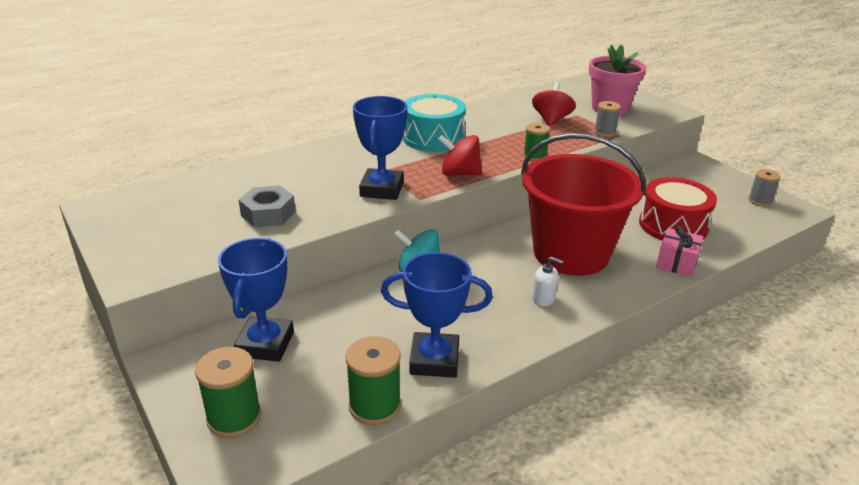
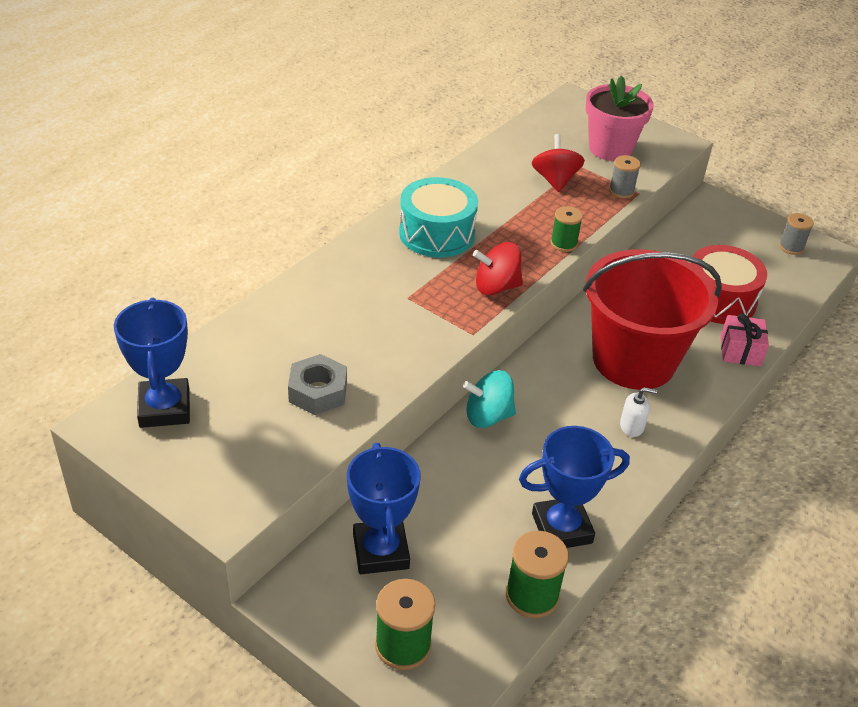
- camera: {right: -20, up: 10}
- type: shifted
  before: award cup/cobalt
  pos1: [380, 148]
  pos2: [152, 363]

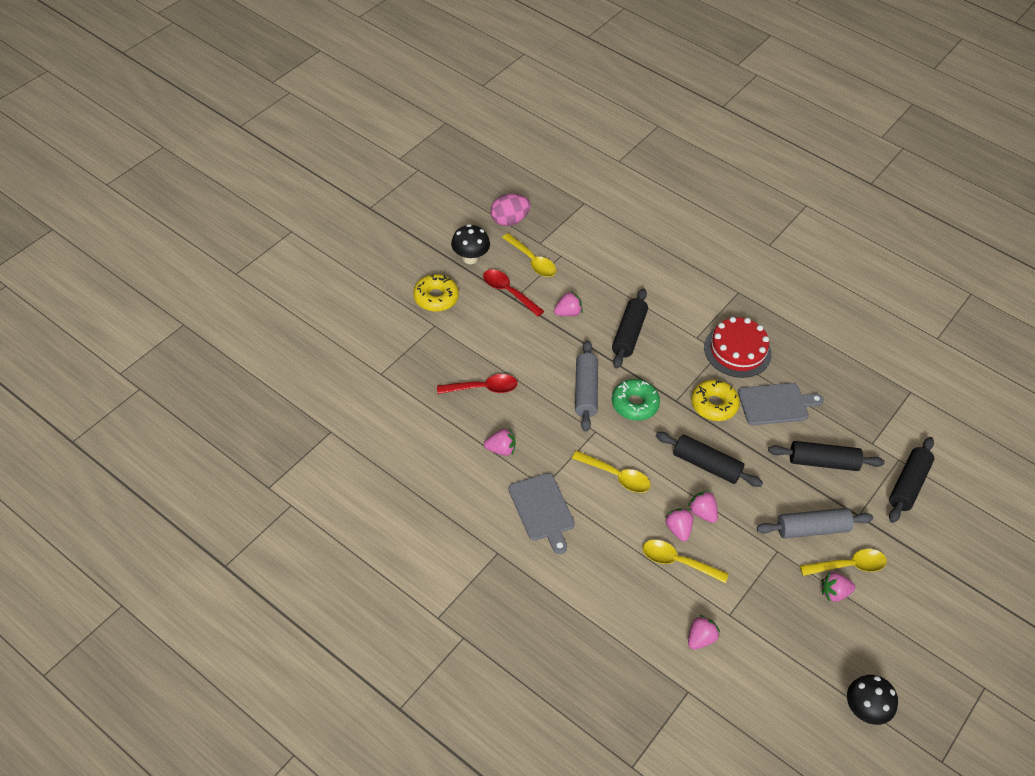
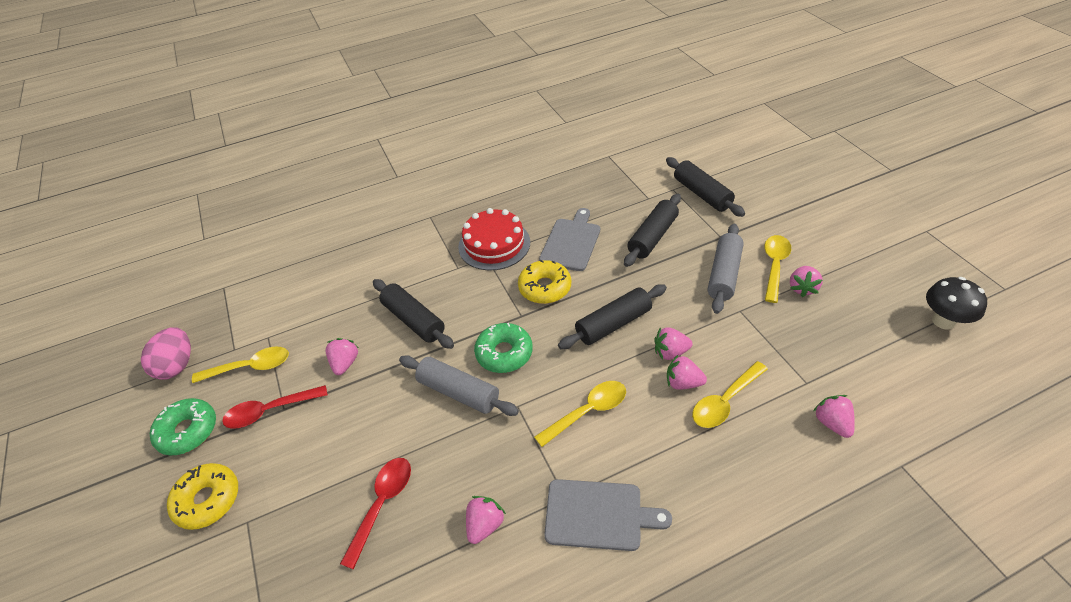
- camera: {right: -55, up: -5}
- type: swapped
  before: toadstool/ebony
  after: donut/green
  pos1: [470, 244]
  pos2: [183, 426]

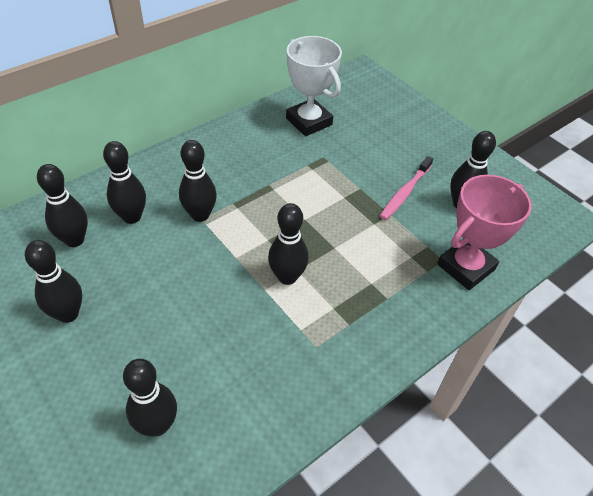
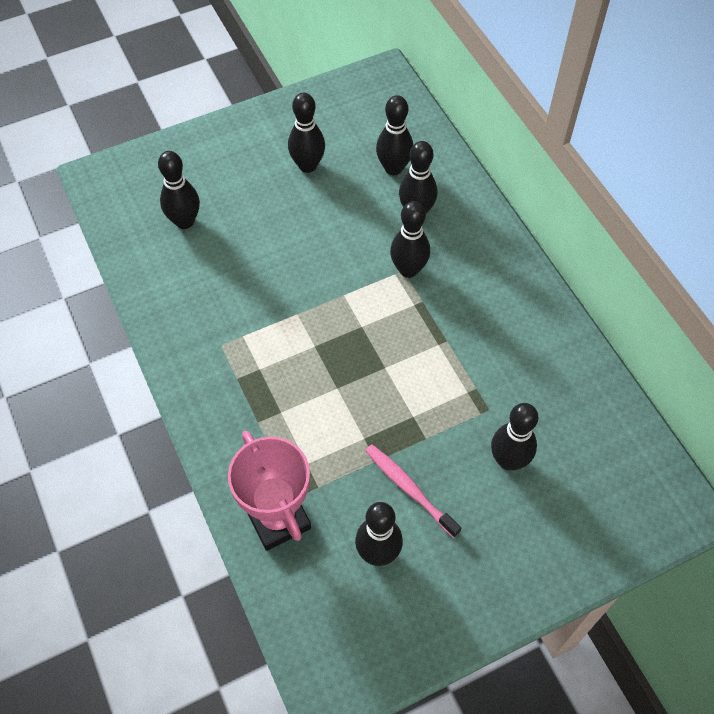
- camera: {right: 105, up: 10}
- type: gone
  before: award cup/white
  pos1: [314, 86]
- type: shifted
  before: tenpin/ebony
  pos1: [288, 244]
  pos2: [514, 437]

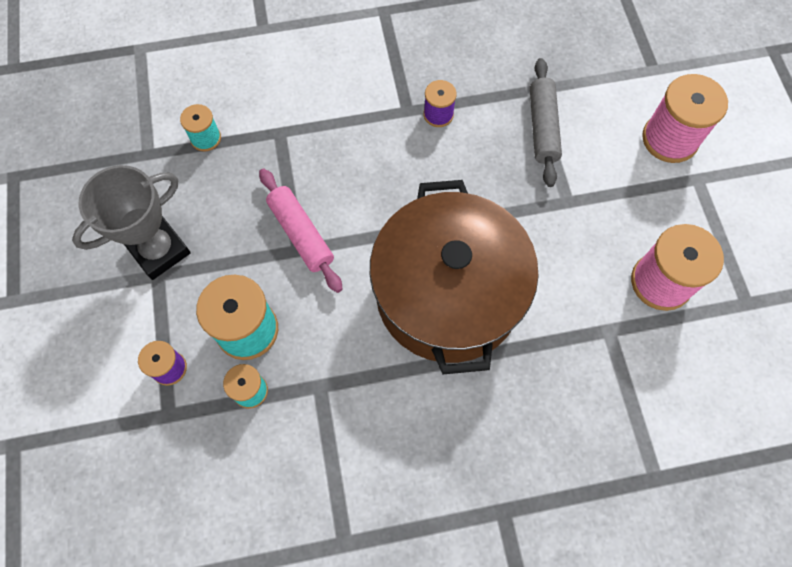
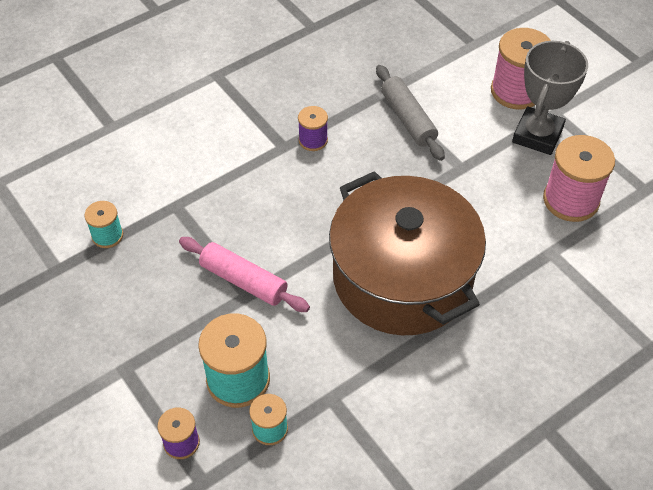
- camera: {right: -25, up: -15}
- type: shifted
  before: award cup/grey
  pos1: [131, 222]
  pos2: [550, 98]

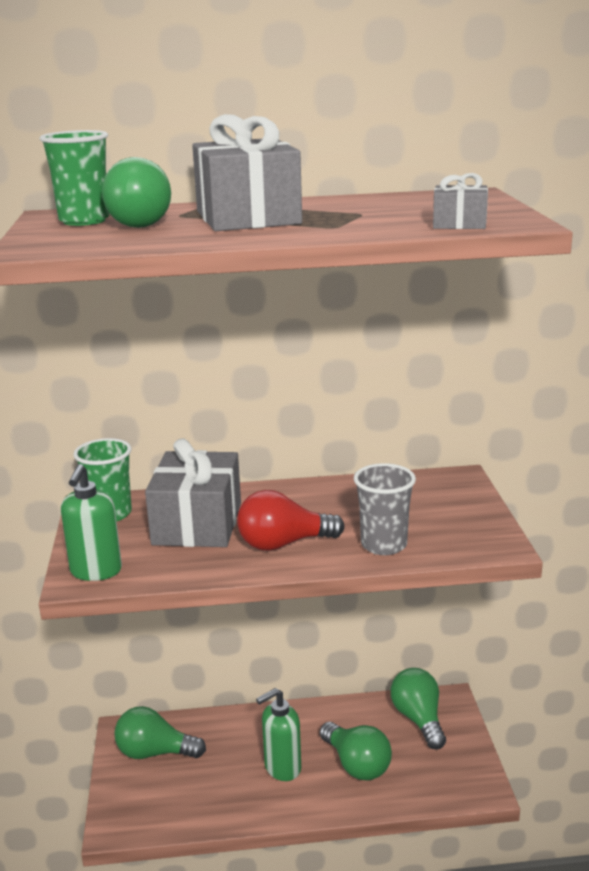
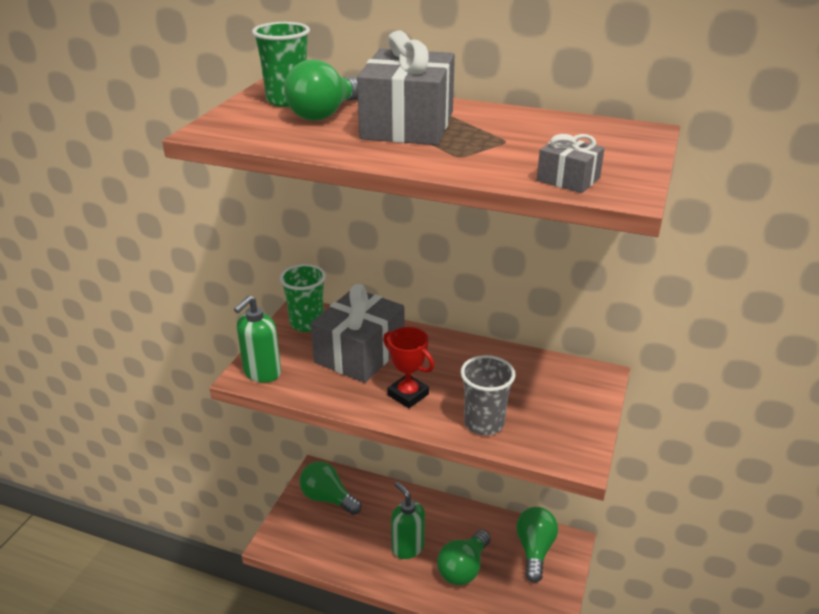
- camera: {right: 25, up: 10}
- type: swapped
  before: light bulb/crimson
  after: award cup/crimson
  pos1: [291, 520]
  pos2: [408, 367]
- type: rotated
  before: soap dispenser/green
  pos1: [278, 734]
  pos2: [408, 520]
  turn: 60
- type: rotated
  before: light bulb/green
  pos1: [356, 751]
  pos2: [464, 557]
  turn: 45

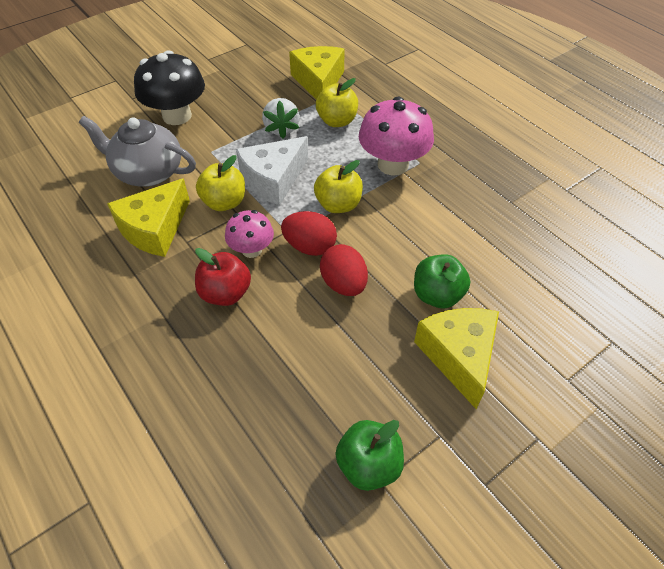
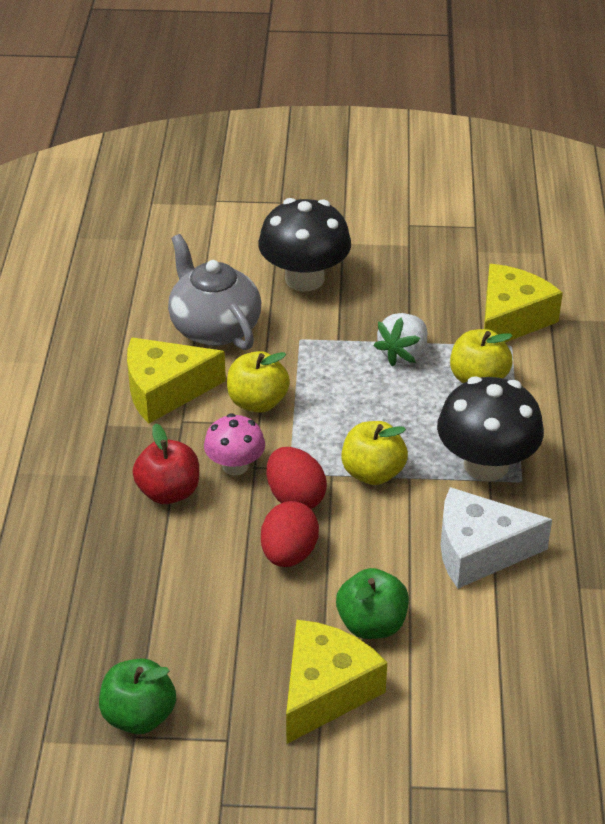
- camera: {right: 40, up: -10}
- type: shifted
  before: piece of cheese/white
  pos1: [272, 170]
  pos2: [496, 538]
- type: repainted
  before: toadstool/pink
  after: toadstool/ebony
  pos1: [396, 135]
  pos2: [490, 428]

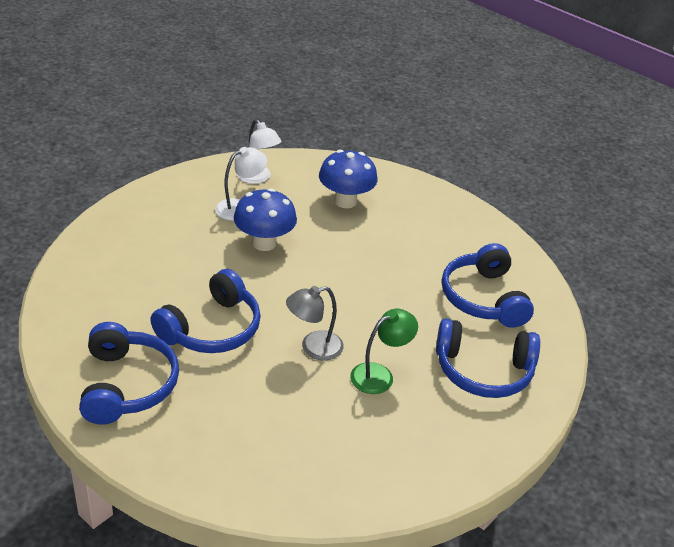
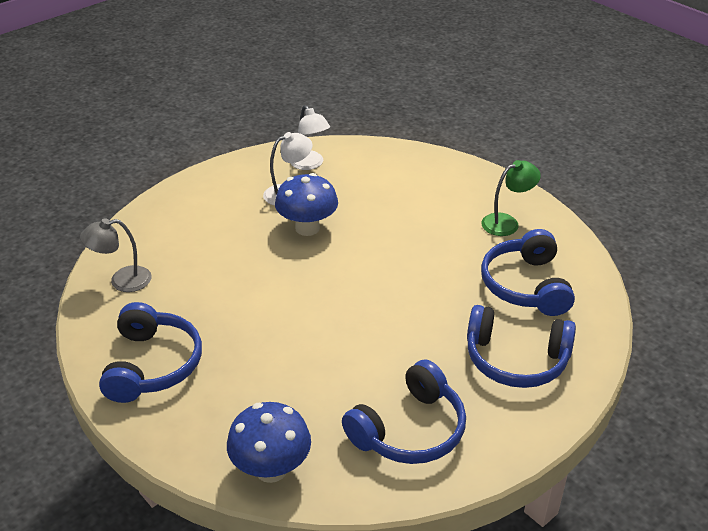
- camera: {right: 10, up: 0}
- type: shifted
  before: over-ear headphones/cobalt
  pos1: [205, 311]
  pos2: [404, 412]
- type: shifted
  before: desk lamp/grey
  pos1: [315, 323]
  pos2: [116, 255]
- type: shifted
  before: toadstool/cobalt
  pos1: [348, 179]
  pos2: [269, 442]
- type: shifted
  before: desk lamp/green
  pos1: [384, 351]
  pos2: [511, 198]

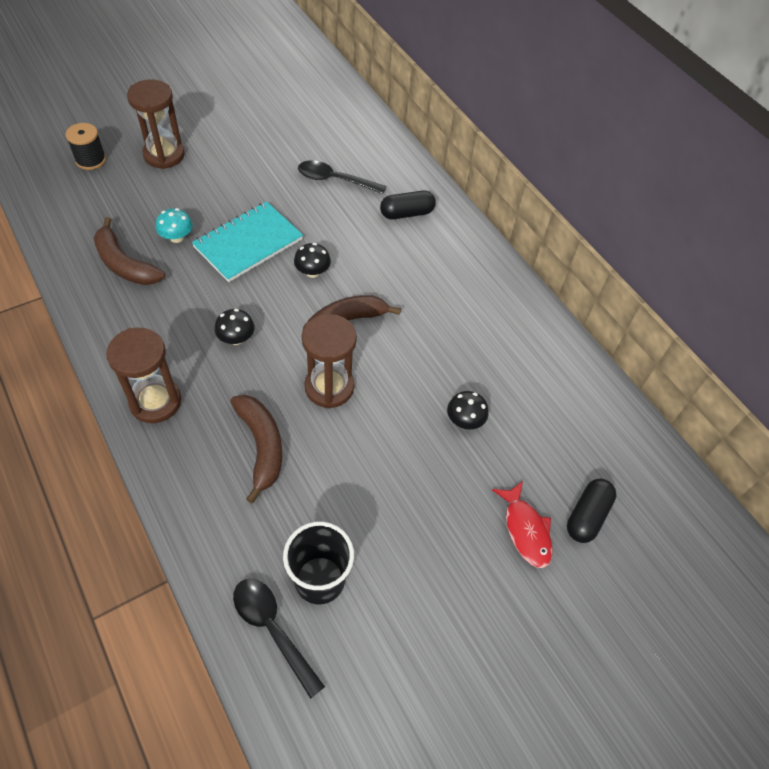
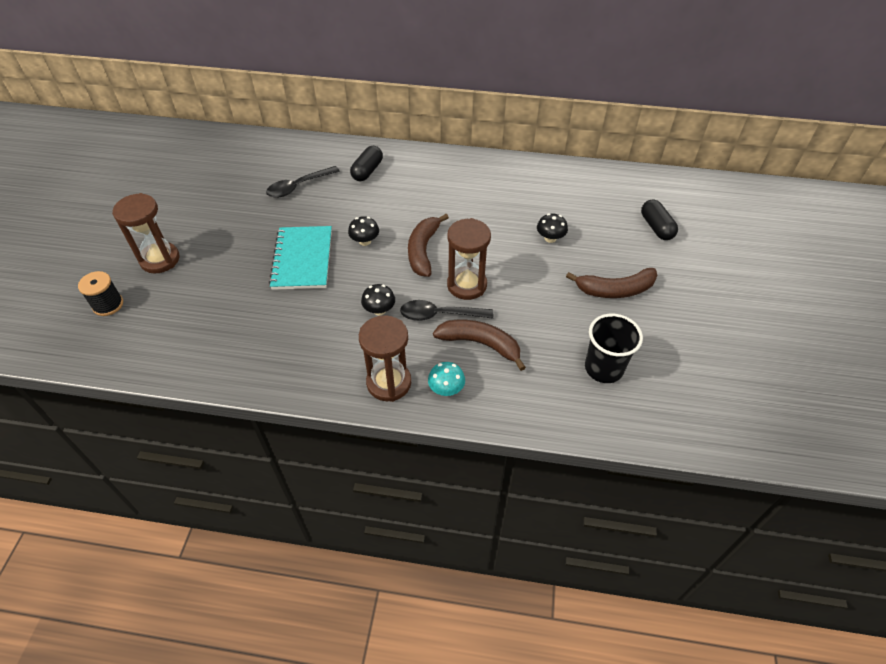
- camera: {right: -45, up: -5}
- type: gone
  before: fish figure/crimson
  pos1: [522, 524]
- type: shifted
  before: banana fruit/dark brown
  pos1: [129, 251]
  pos2: [611, 283]
- type: shifted
  before: toadstool/turquoise
  pos1: [174, 225]
  pos2: [446, 379]
- type: shifted
  before: spoon/ebony
  pos1: [279, 639]
  pos2: [446, 310]

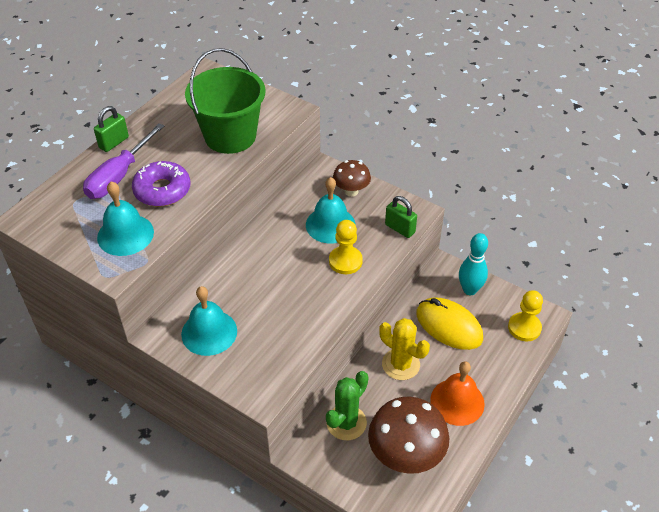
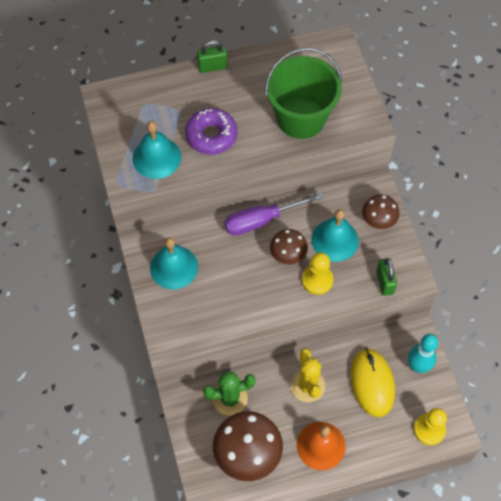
- camera: {right: 40, up: 15}
- type: new
  after: toadstool/dark brown
  pos2: [289, 247]
- type: shifted
  before: screwdriver/purple
  pos1: [123, 161]
  pos2: [274, 214]

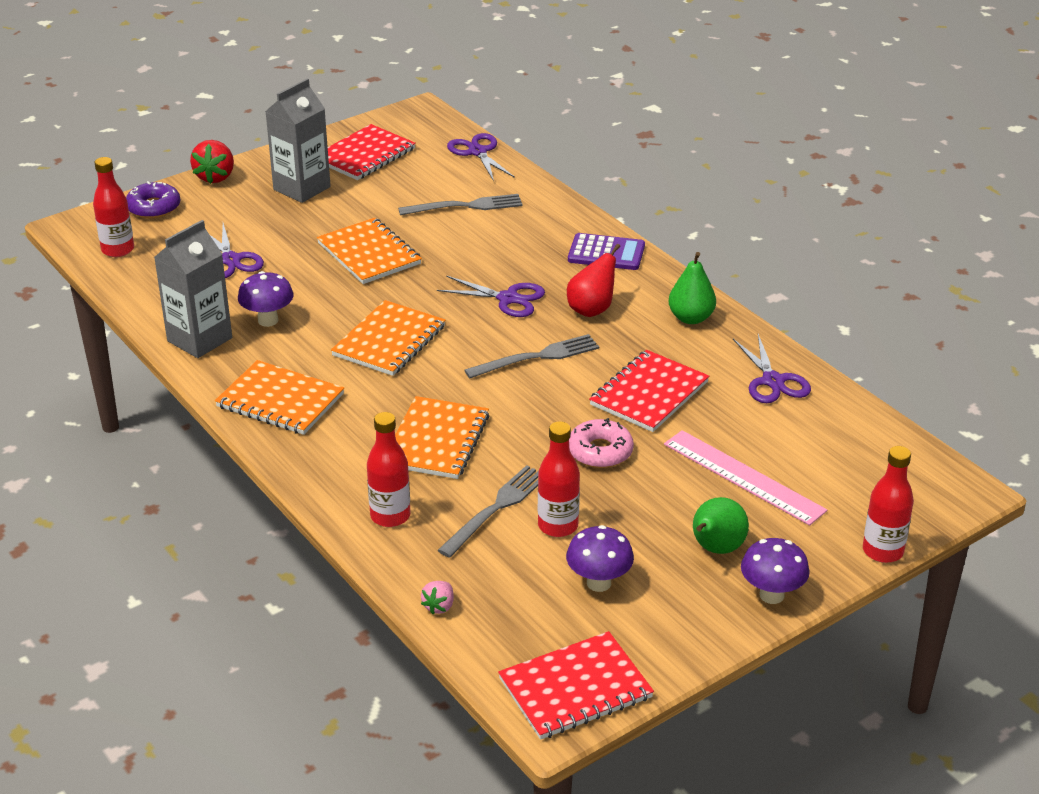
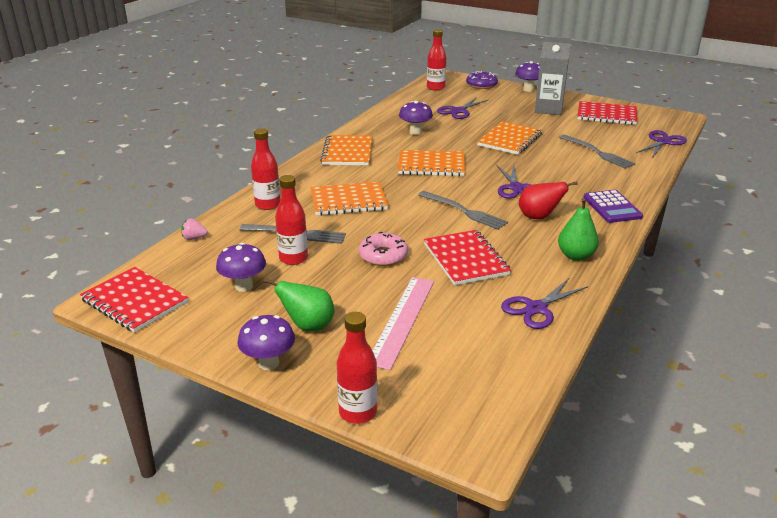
- camera: {right: 65, up: -5}
- type: gone
  before: juice carton/grey
  pos1: [193, 289]
- type: swapped
  before: berry/crimson
  after: toadstool/purple
  pos1: [212, 162]
  pos2: [527, 76]
- type: rotated
  before: exercise book/crimson
  pos1: [649, 391]
  pos2: [467, 257]
  turn: 60

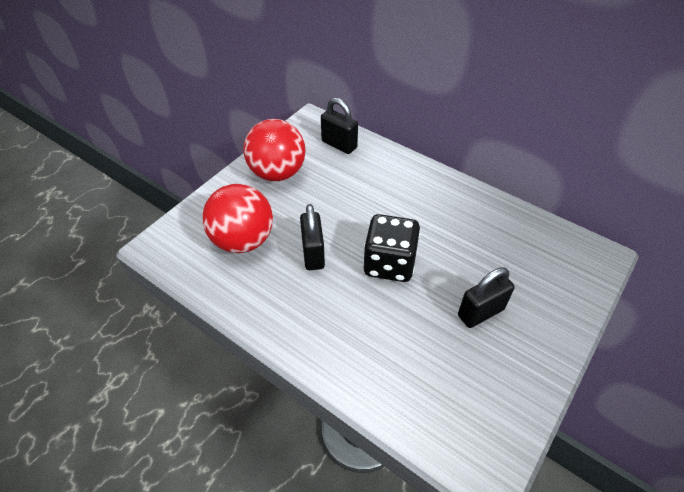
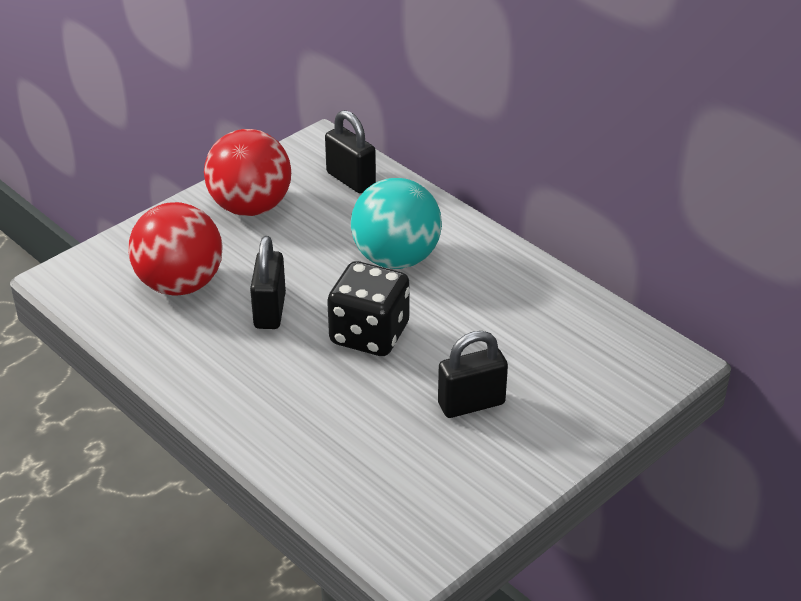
- camera: {right: 10, up: -10}
- type: new
  after: sphere/turquoise
  pos2: [396, 223]

